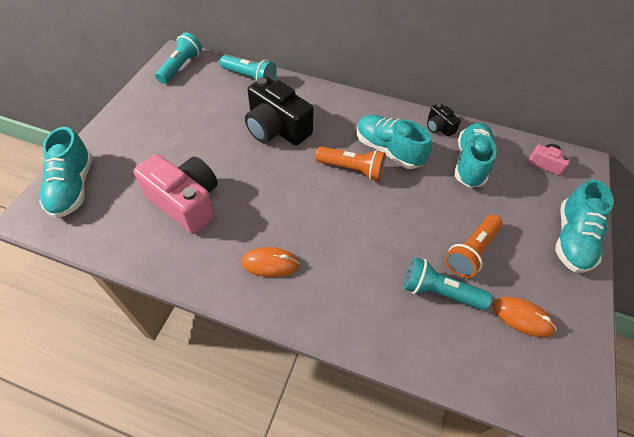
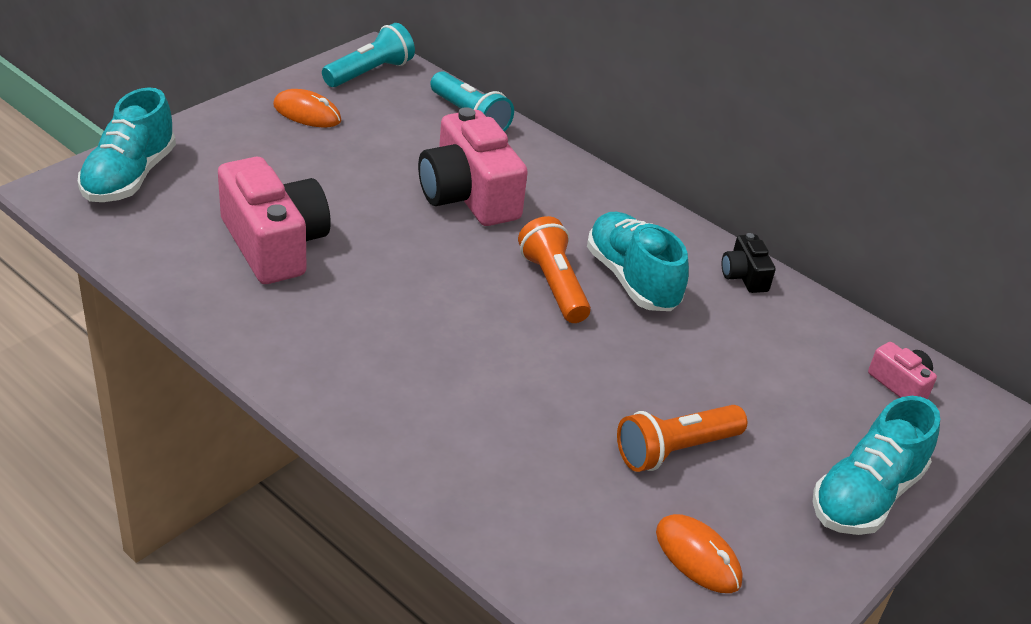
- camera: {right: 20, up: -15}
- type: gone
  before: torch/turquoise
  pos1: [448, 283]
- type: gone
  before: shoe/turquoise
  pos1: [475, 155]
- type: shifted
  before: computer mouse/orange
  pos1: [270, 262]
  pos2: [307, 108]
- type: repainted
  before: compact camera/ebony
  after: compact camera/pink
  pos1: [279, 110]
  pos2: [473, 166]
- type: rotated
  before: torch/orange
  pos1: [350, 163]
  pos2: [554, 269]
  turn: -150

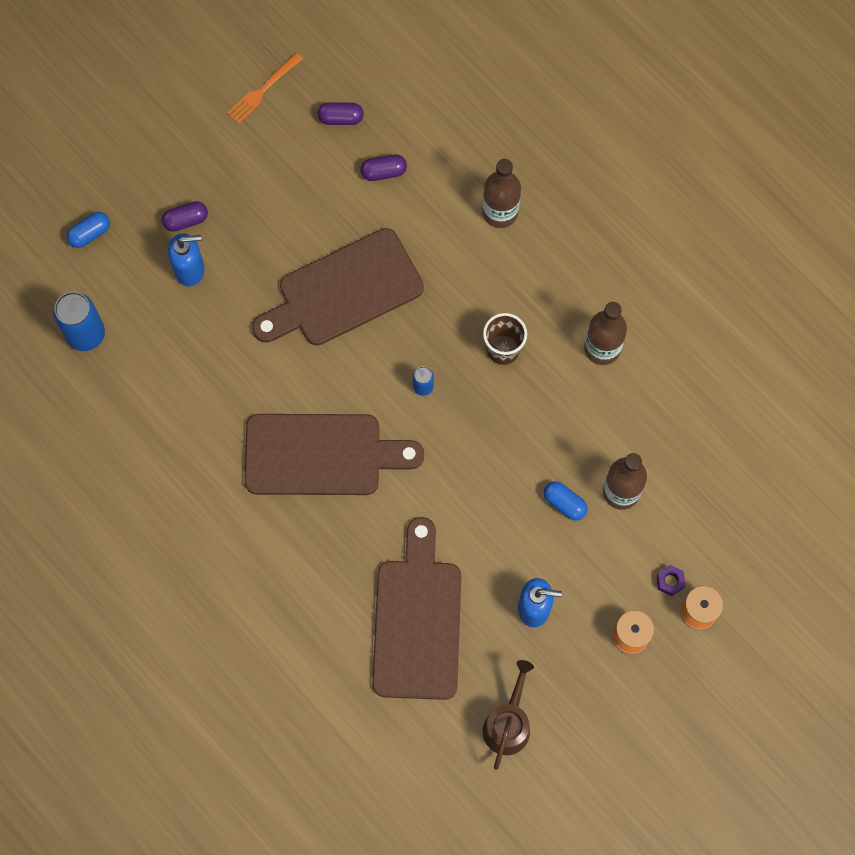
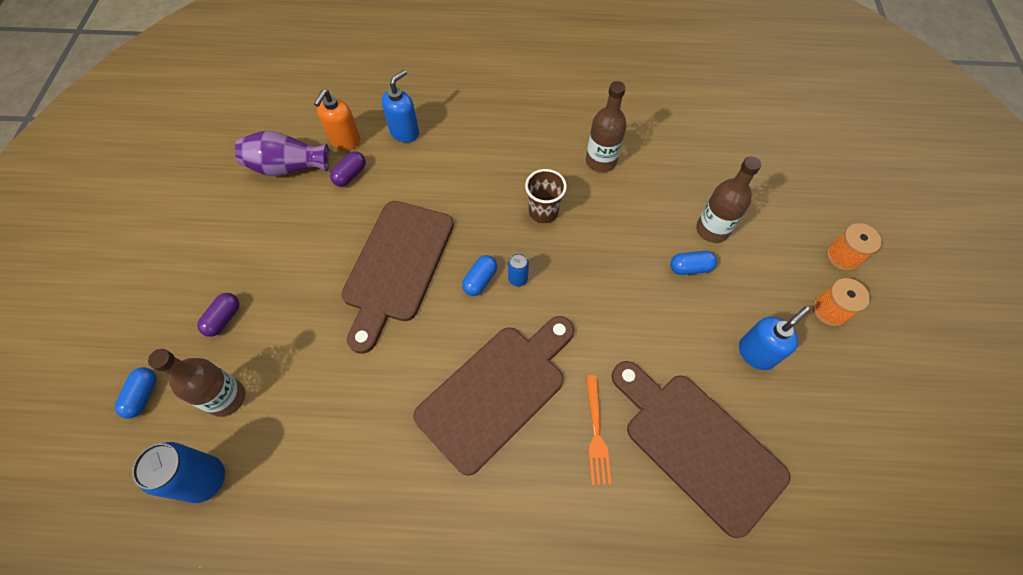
- camera: {right: -45, up: -10}
- type: gone
  before: watering pot/dark brown
  pos1: [508, 715]
- type: gone
  before: nut/purple
  pos1: [671, 580]
- type: new
  after: soap dispenser/orange
  pos2: [337, 119]
- type: new
  after: pill/cobalt
  pos2: [479, 275]
- type: shifted
  before: soap dispenser/cobalt
  pos1: [186, 260]
  pos2: [400, 106]
- type: shifted
  before: dinner fork/orange
  pos1: [265, 88]
  pos2: [598, 430]
- type: shifted
  before: drink bottle/dark brown
  pos1: [501, 193]
  pos2: [196, 383]
- type: swapped
  before: pill/purple
  after: vase/purple
  pos1: [340, 113]
  pos2: [282, 153]

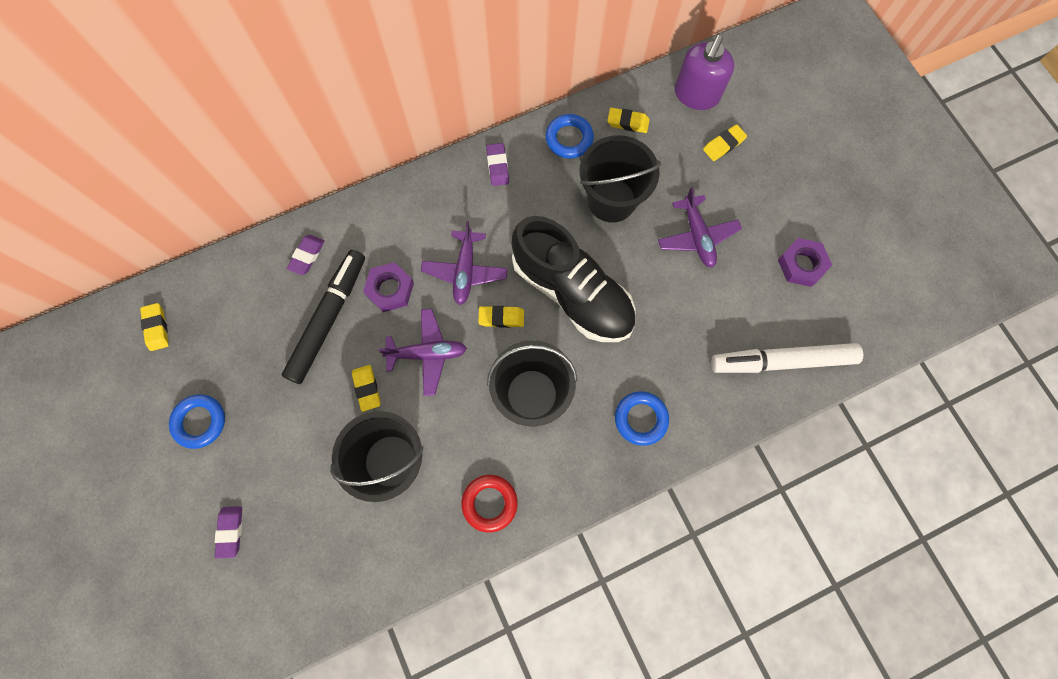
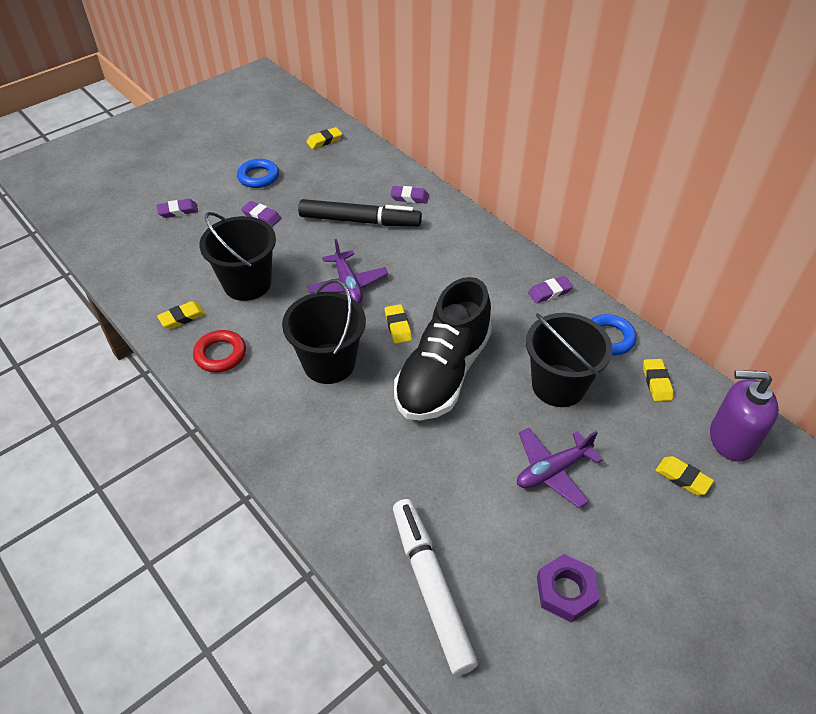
- camera: {right: 75, up: -25}
- type: gone
  before: nut/purple
  pos1: [388, 287]
- type: gone
  before: plane/purple
  pos1: [464, 263]
- type: gone
  before: ring/cobalt
  pos1: [642, 418]
- type: new
  after: eraser/purple
  pos2: [261, 214]
- type: shifted
  before: eraser/bright yellow
  pos1: [366, 388]
  pos2: [181, 315]

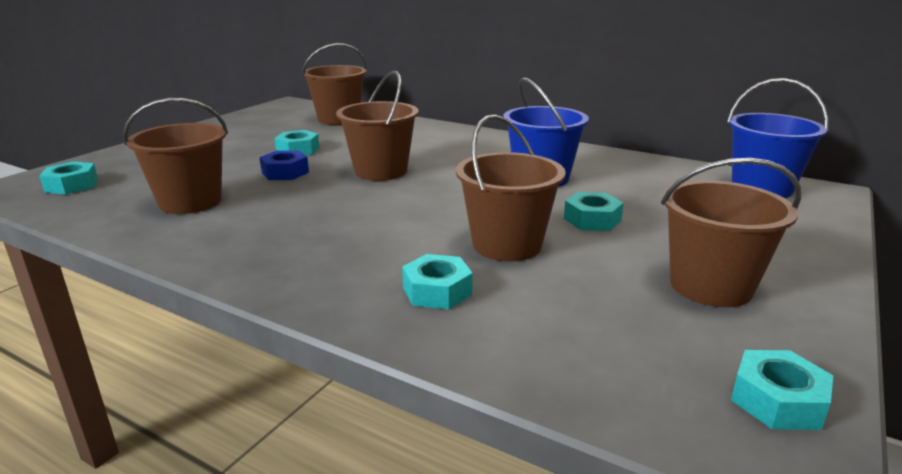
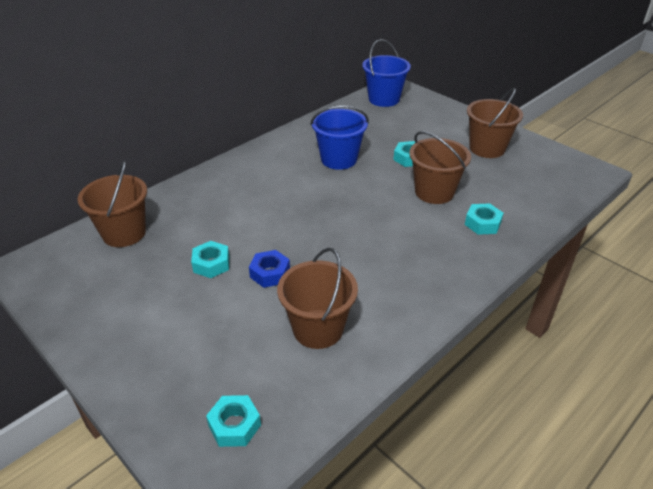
- camera: {right: -75, up: 15}
- type: gone
  before: pail/dark brown
  pos1: [377, 126]
- type: gone
  before: nut/turquoise
  pos1: [782, 390]

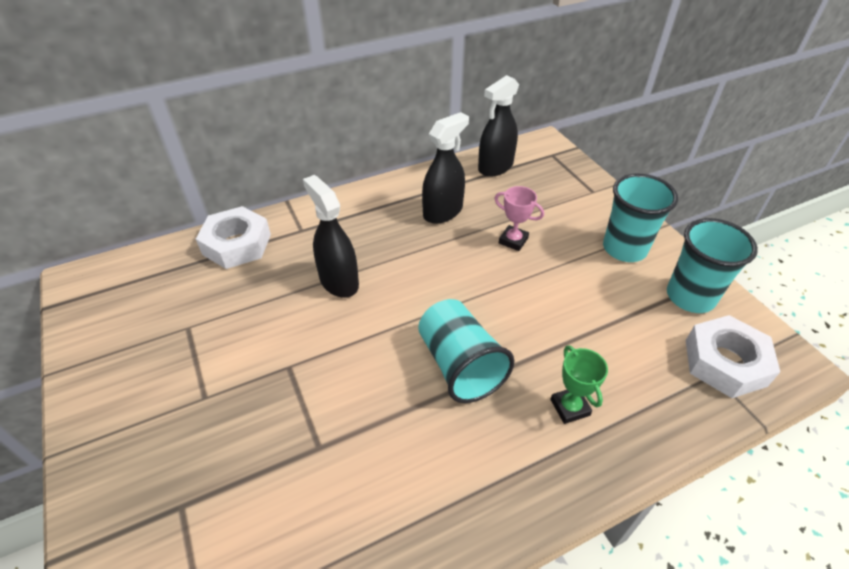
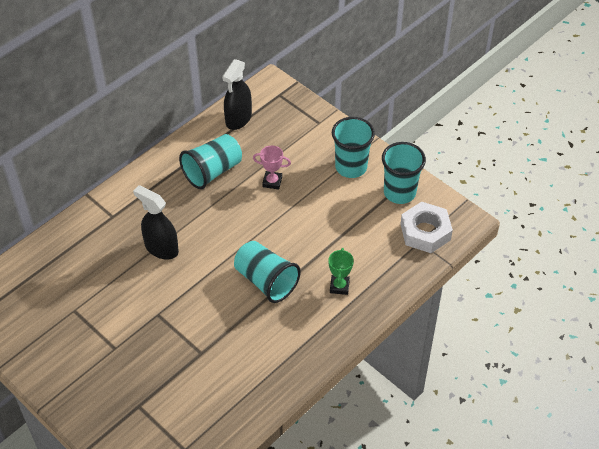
- camera: {right: -20, up: 5}
- type: gone
  before: nut/white
  pos1: [233, 237]
- type: swapped
  before: spray bottle/ebony
  after: beaker/turquoise
  pos1: [445, 168]
  pos2: [210, 161]
- type: rotated
  before: award cup/green
  pos1: [579, 384]
  pos2: [341, 271]
  turn: 45

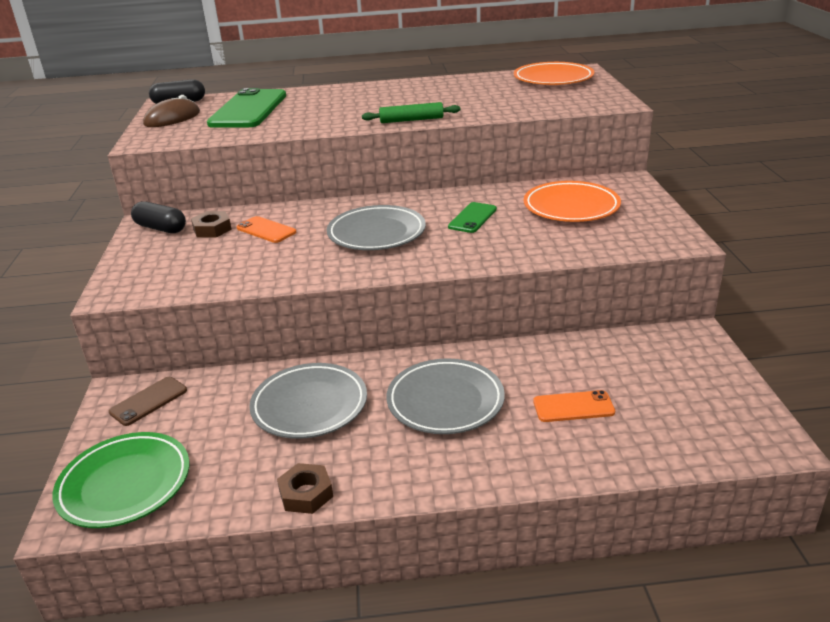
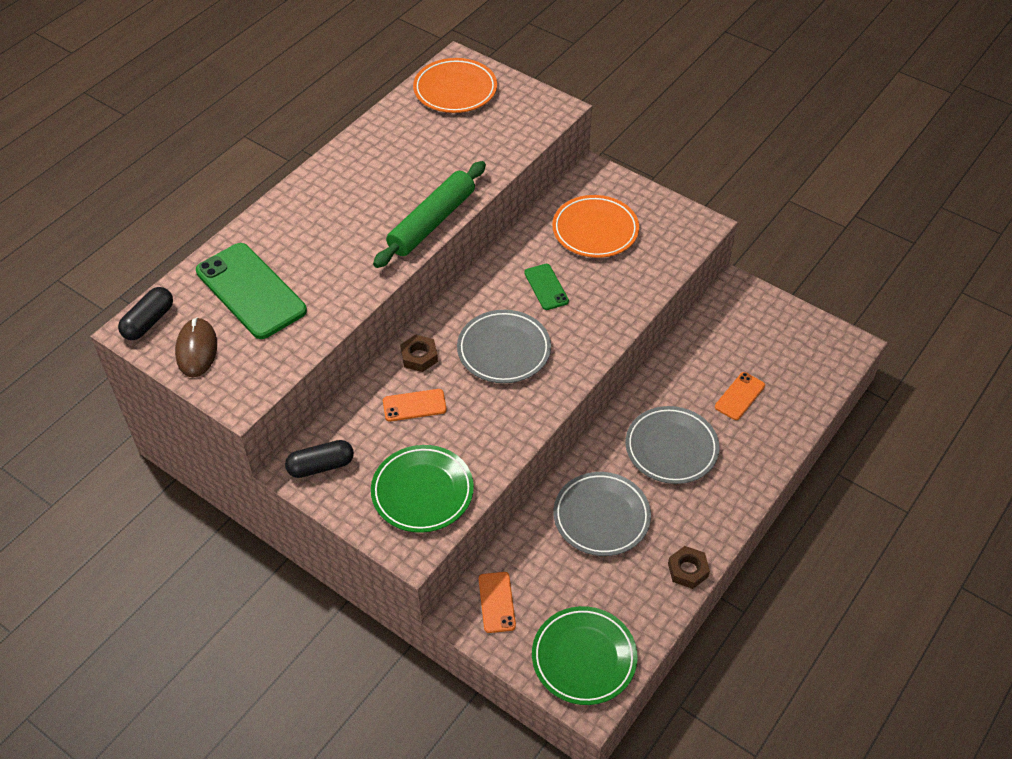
- camera: {right: -50, up: 20}
- type: new
  after: flat dish/green
  pos2: [422, 489]
- type: shifted
  before: nut/dark brown
  pos1: [211, 224]
  pos2: [419, 353]
- type: repainted
  before: phone/dark brown
  after: phone/orange
  pos1: [148, 401]
  pos2: [497, 602]
- type: scaled
  before: rolling pin/green
  pos1: [411, 112]
  pos2: [429, 214]
  scale: 1.72

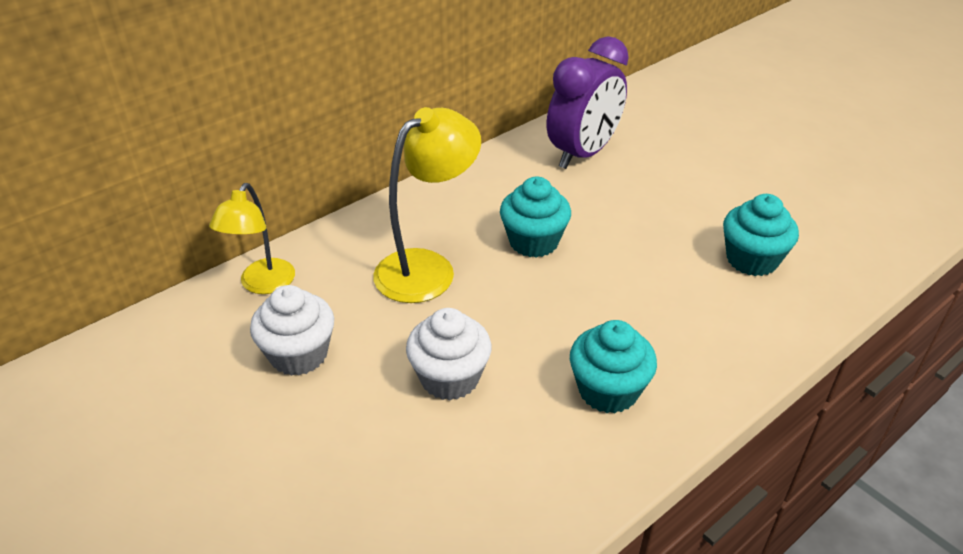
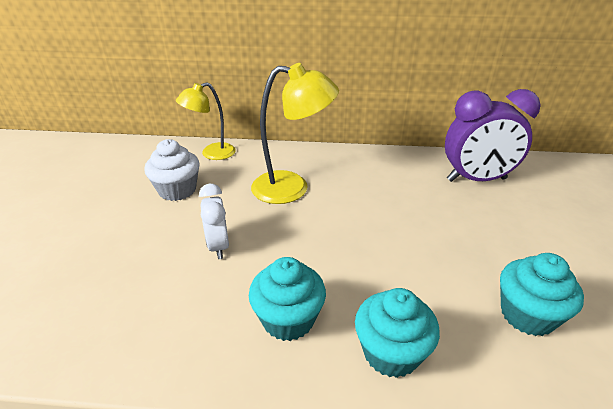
- camera: {right: 45, up: -5}
- type: shifted
  before: muffin/turquoise
  pos1: [535, 217]
  pos2: [397, 333]
- type: swapped
  before: muffin/white
  after: alarm clock/white
  pos1: [448, 354]
  pos2: [214, 221]

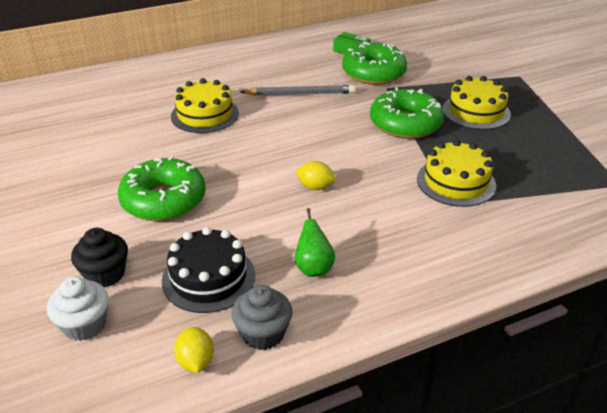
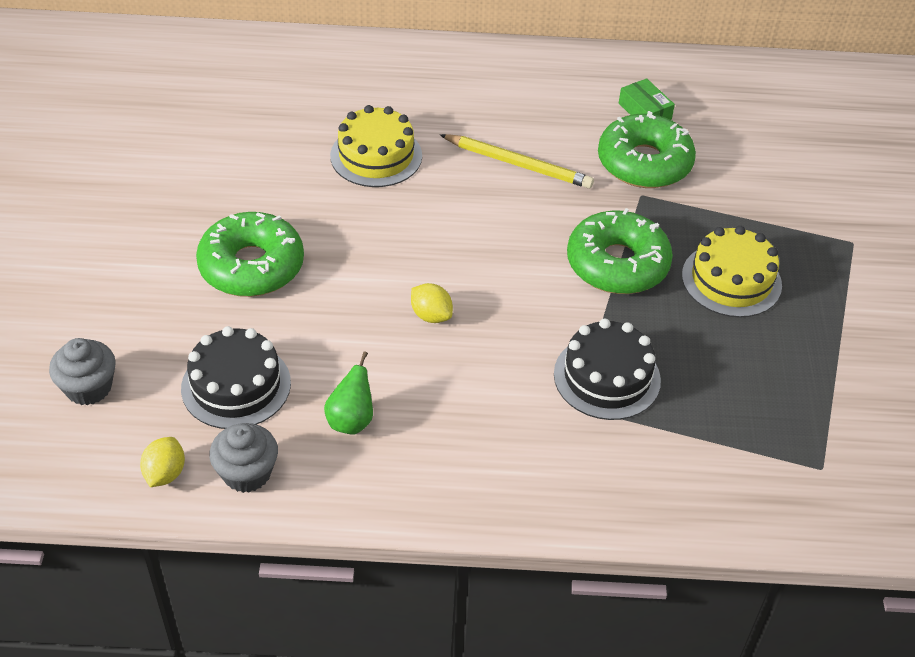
- camera: {right: 25, up: 10}
- type: gone
  before: muffin/ebony
  pos1: [99, 258]
- type: repainted
  before: muffin/white
  after: muffin/grey
  pos1: [78, 309]
  pos2: [82, 371]
- type: repainted
  before: pencil/grey
  after: pencil/bright yellow
  pos1: [298, 90]
  pos2: [517, 161]
- type: repainted
  before: cake/bright yellow
  after: cake/ebony
  pos1: [456, 173]
  pos2: [607, 369]

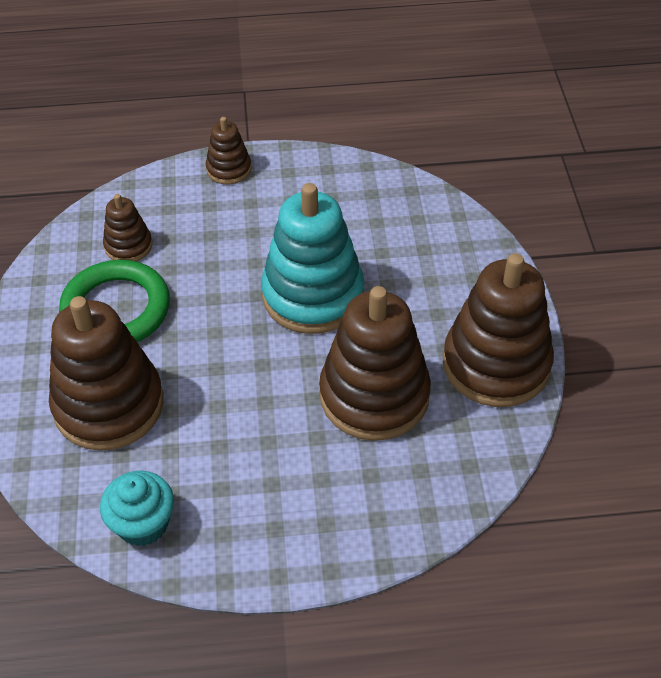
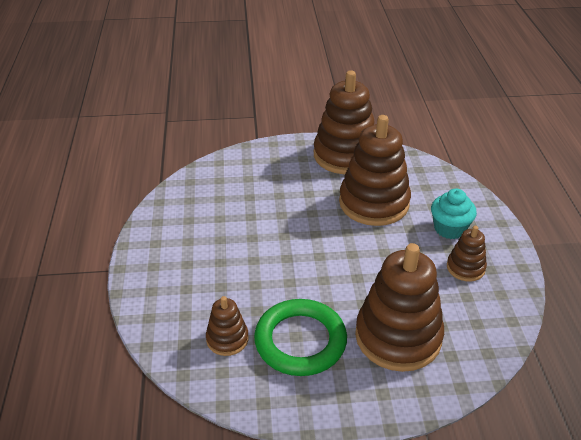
- camera: {right: -90, up: -10}
- type: gone
  before: stacking rings/turquoise
  pos1: [312, 258]
- type: shifted
  before: muffin/turquoise
  pos1: [137, 508]
  pos2: [454, 213]
- type: shifted
  before: stacking rings/dark brown
  pos1: [228, 150]
  pos2: [467, 254]

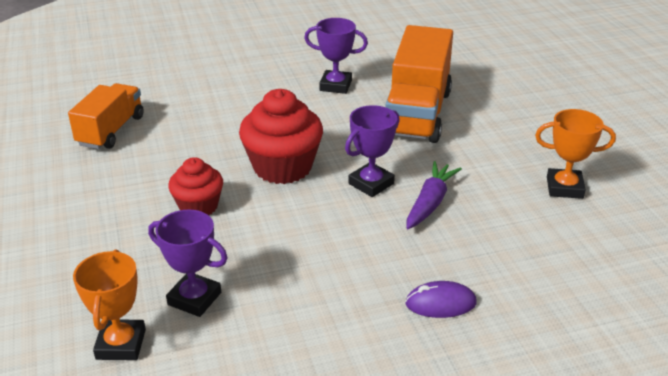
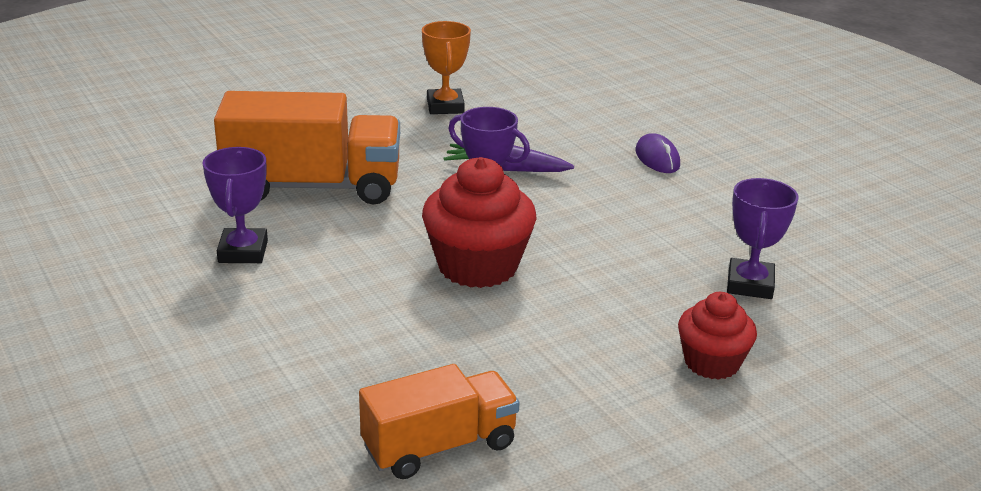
- camera: {right: -105, up: -5}
- type: gone
  before: award cup/orange
  pos1: [109, 305]
- type: shifted
  before: muffin/crimson
  pos1: [195, 186]
  pos2: [717, 336]
- type: rotated
  before: lorry/orange
  pos1: [106, 116]
  pos2: [439, 421]
  turn: 150

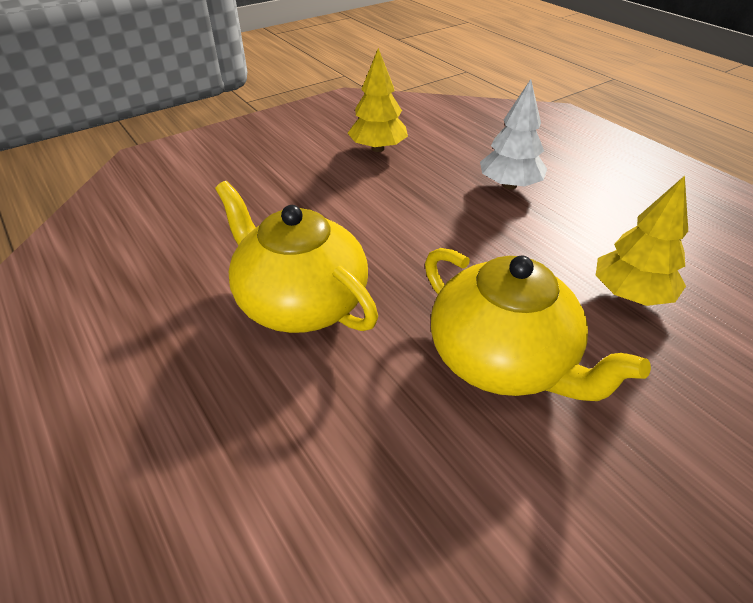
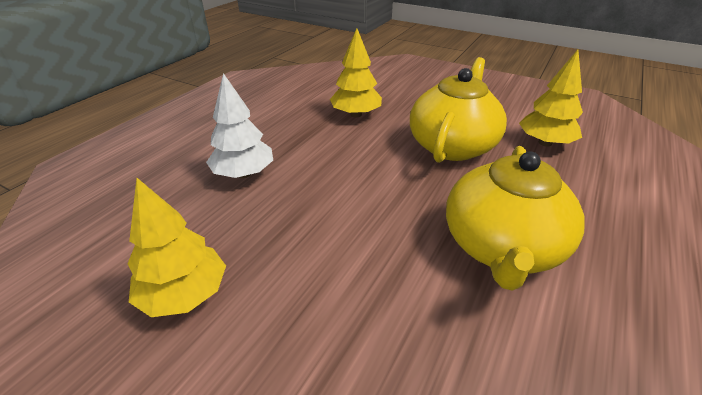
- camera: {right: -115, up: -5}
- type: new
  after: toy tree/bright yellow
  pos2: [551, 98]

